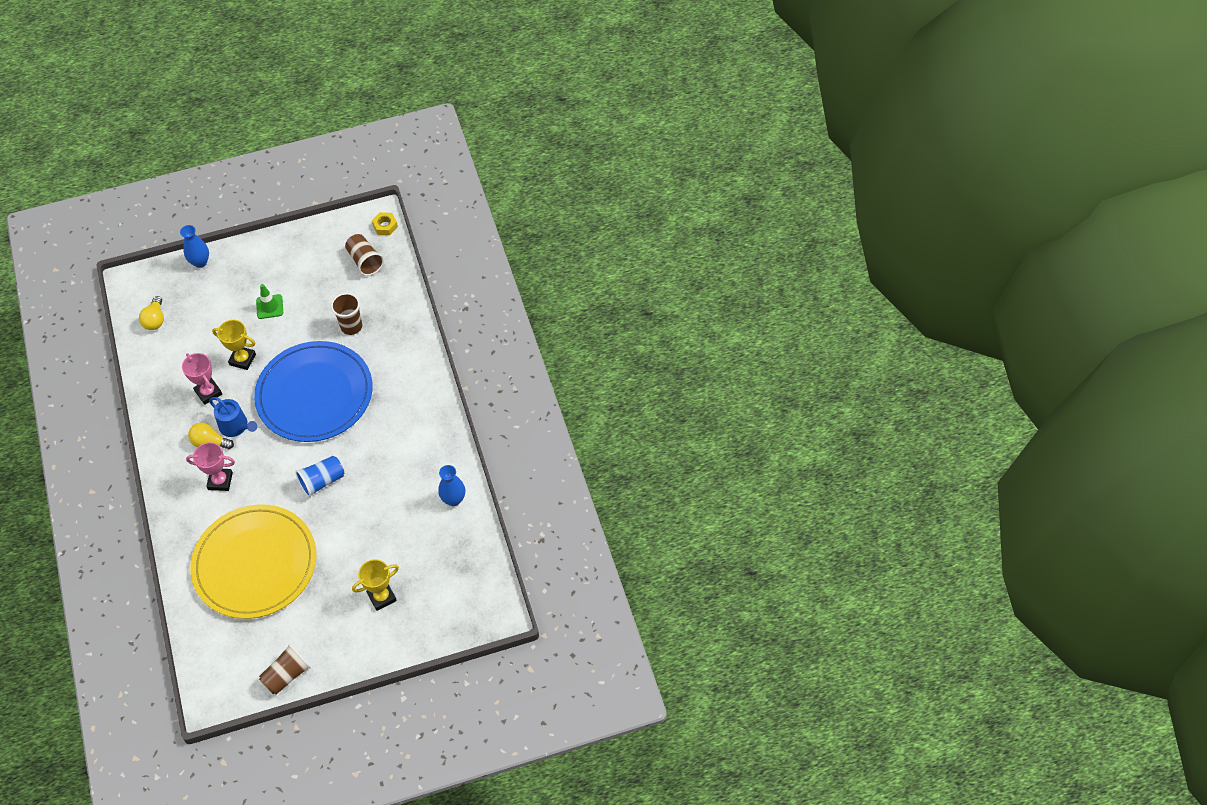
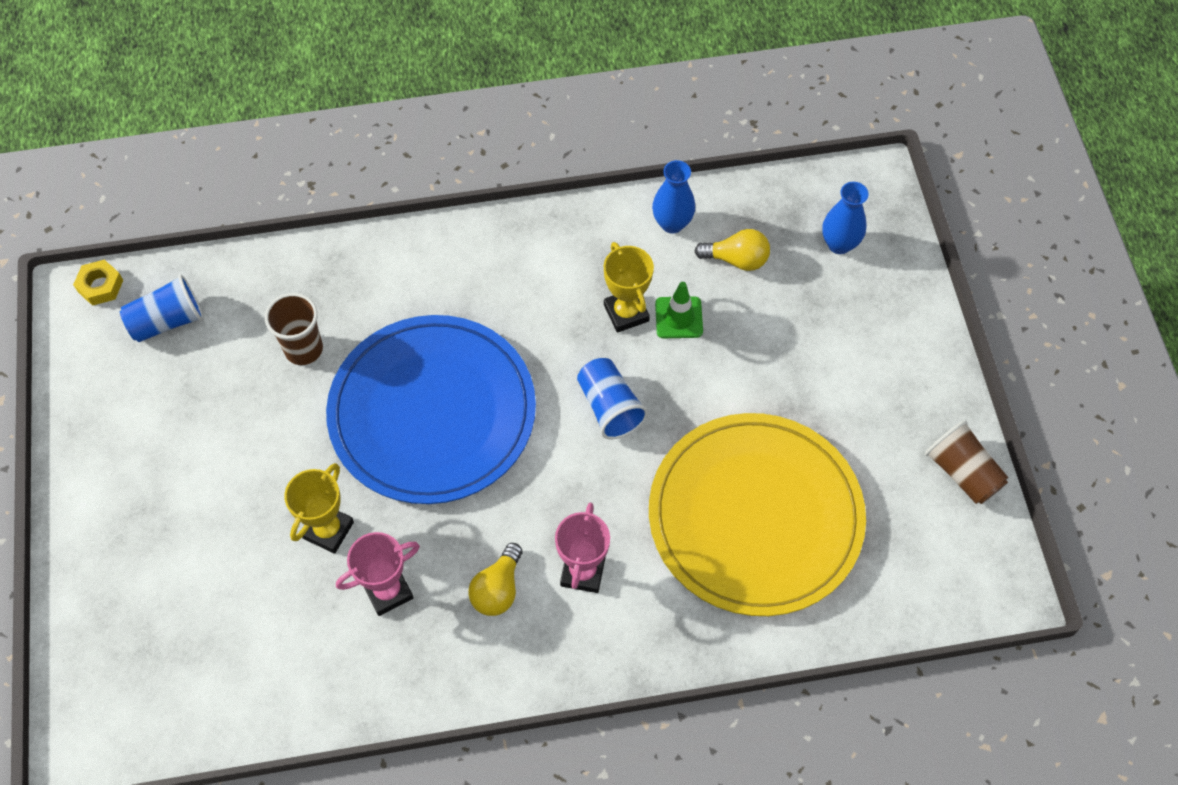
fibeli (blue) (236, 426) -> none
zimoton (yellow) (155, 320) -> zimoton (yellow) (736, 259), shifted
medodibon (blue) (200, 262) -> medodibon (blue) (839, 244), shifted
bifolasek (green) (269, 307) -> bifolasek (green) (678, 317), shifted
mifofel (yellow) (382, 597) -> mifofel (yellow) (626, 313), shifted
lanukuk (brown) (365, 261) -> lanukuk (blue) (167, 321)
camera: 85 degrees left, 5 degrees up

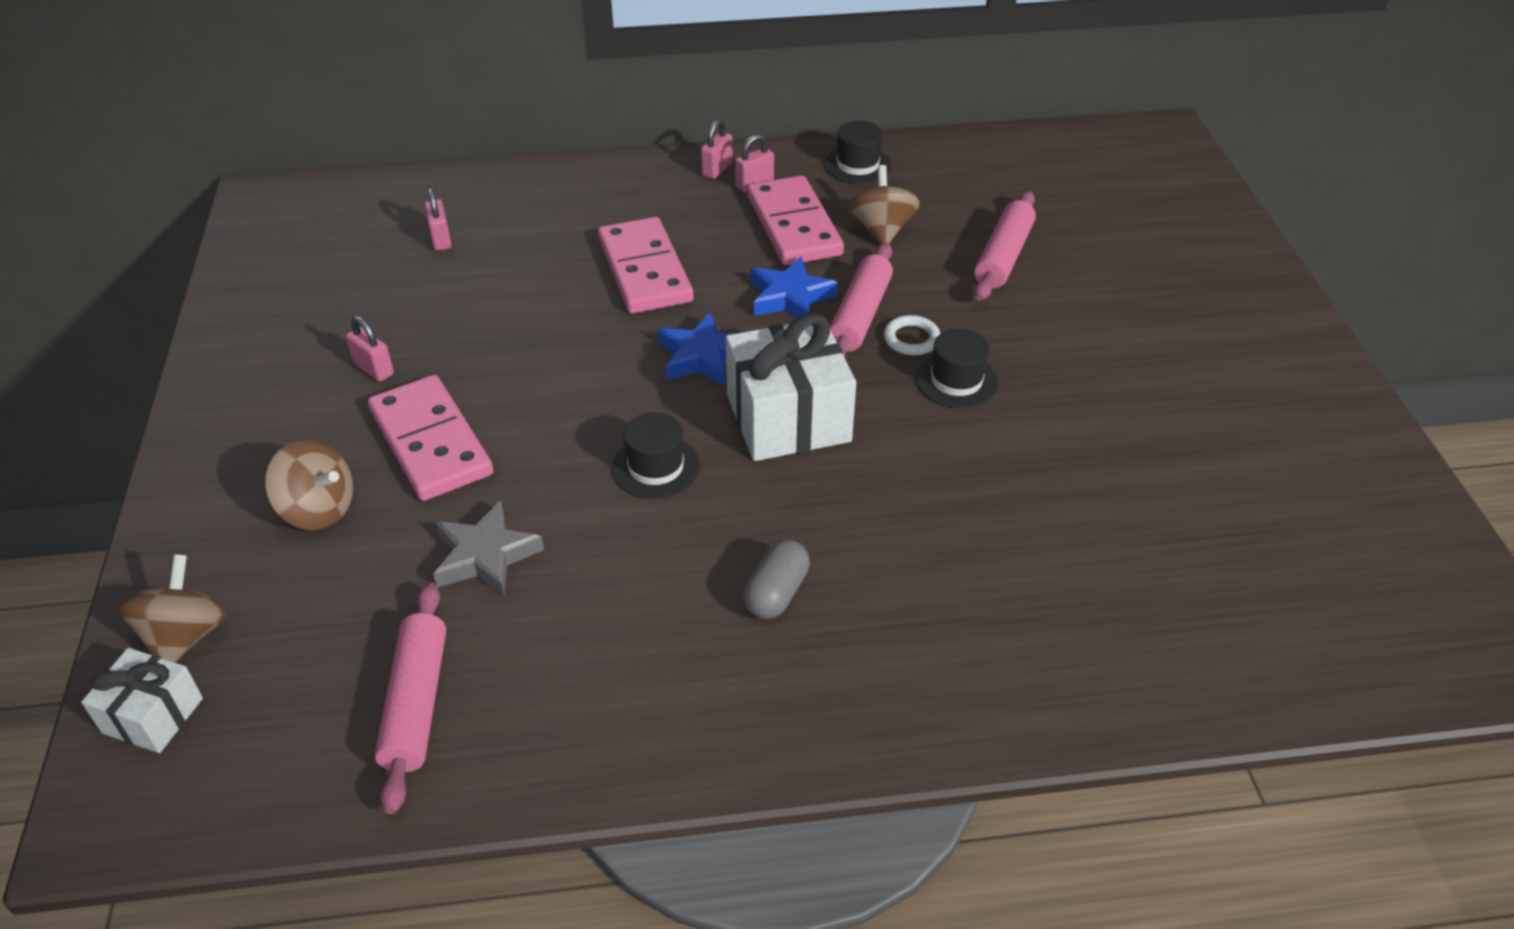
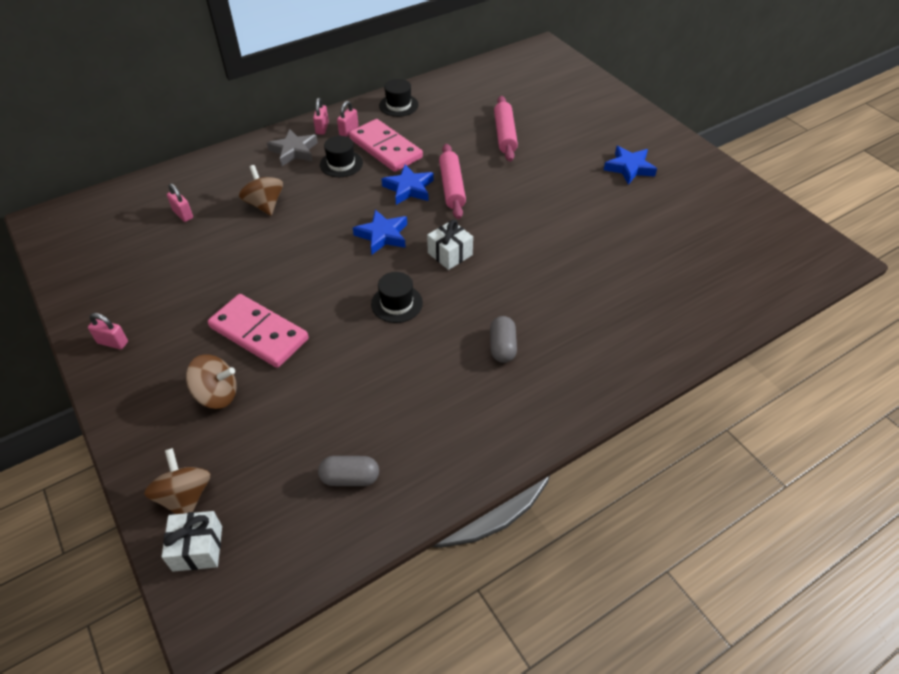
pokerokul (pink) (645, 270) -> none
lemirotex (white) (911, 339) -> none
none -> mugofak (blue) (629, 168)
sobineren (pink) (374, 369) -> sobineren (pink) (113, 342), shifted
mugofak (grey) (485, 556) -> mugofak (grey) (294, 151), shifted
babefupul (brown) (881, 230) -> babefupul (brown) (265, 204), shifted
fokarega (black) (956, 380) -> fokarega (black) (341, 164), shifted
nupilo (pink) (416, 703) -> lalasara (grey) (350, 478)
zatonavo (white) (788, 418) -> zatonavo (white) (450, 254), x0.56
camera: 25 degrees left, 5 degrees up

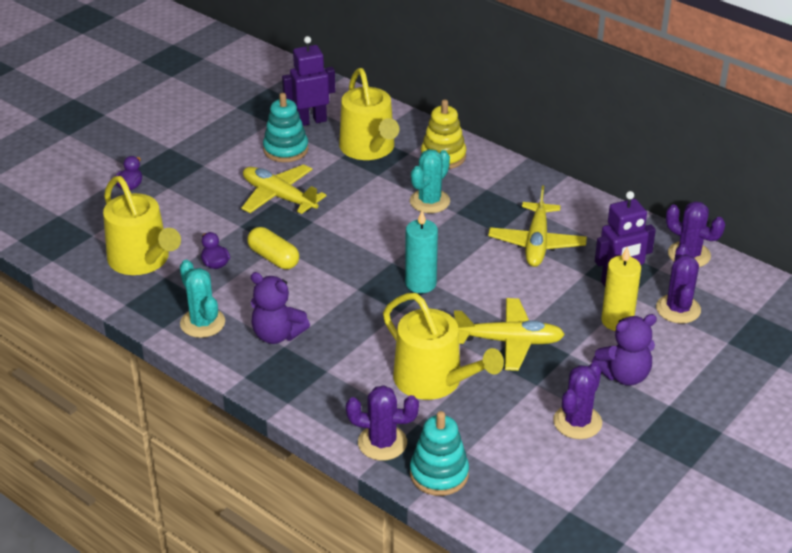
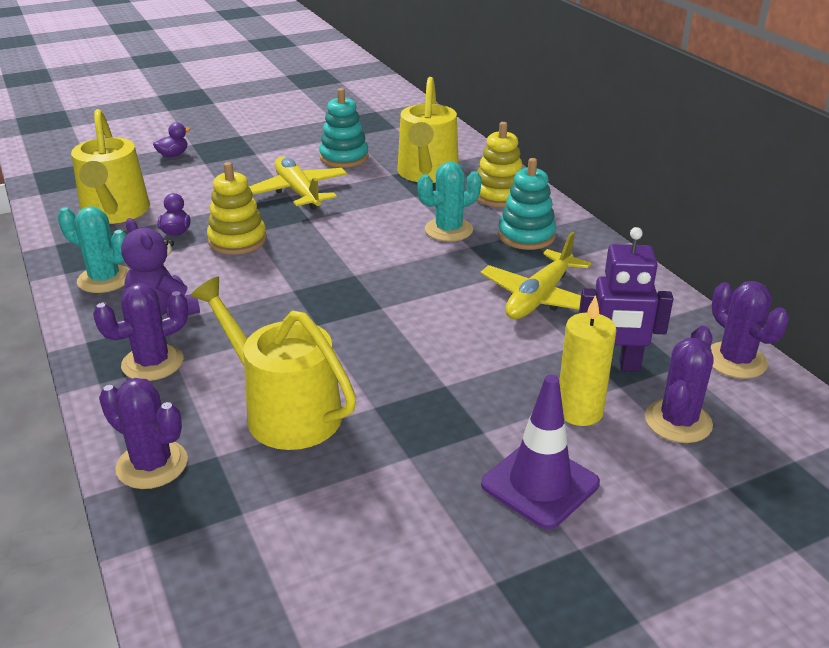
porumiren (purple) (311, 121) -> none
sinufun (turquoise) (420, 284) -> none
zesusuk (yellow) (509, 341) -> none
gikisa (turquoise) (439, 474) -> gikisa (turquoise) (526, 236), shifted
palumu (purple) (577, 422) -> palumu (purple) (152, 363), shifted
lalasara (yellow) (274, 258) -> gikisa (yellow) (237, 240)
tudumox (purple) (624, 375) -> bifolasek (purple) (540, 484)
palumu (turquoise) (202, 323) -> palumu (turquoise) (104, 279), 60 degrees counterclockwise
fibeli (yellow) (434, 381) -> fibeli (yellow) (284, 411), 150 degrees clockwise
camera: 25 degrees right, 5 degrees down

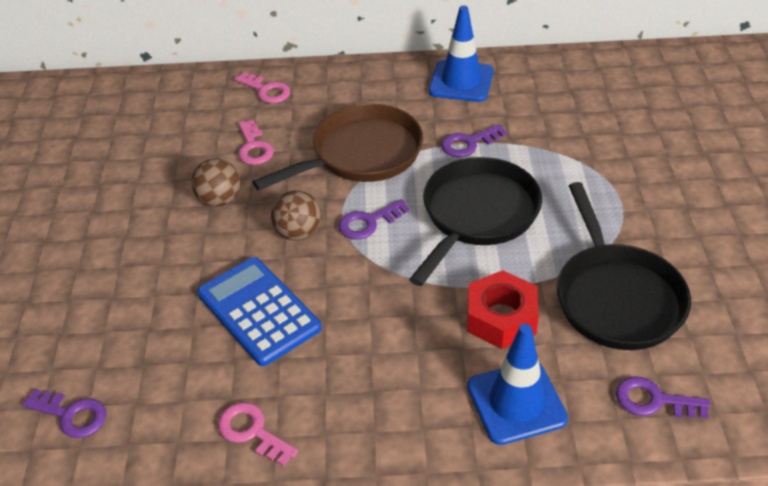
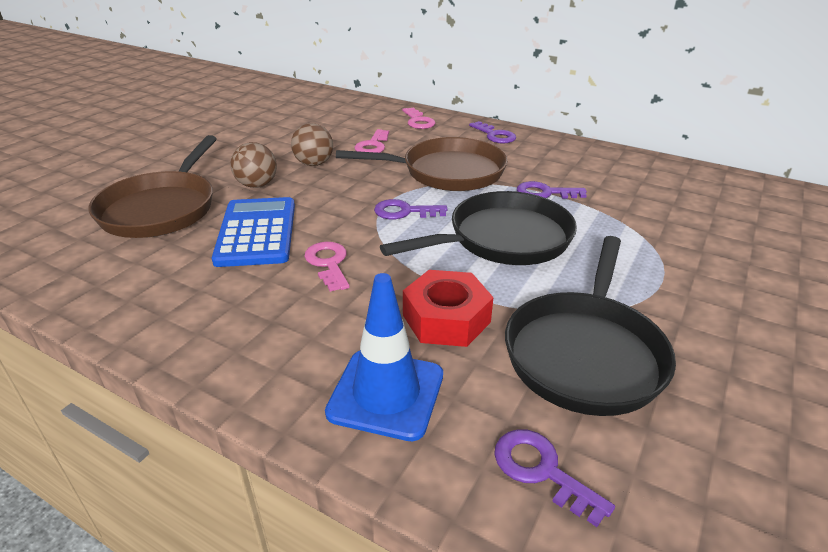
bifolasek (blue) (461, 81) -> none
none -> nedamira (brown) (162, 208)
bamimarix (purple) (71, 415) -> bamimarix (purple) (495, 135), shifted
bamimarix (pink) (252, 432) -> bamimarix (pink) (328, 263), shifted
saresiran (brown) (298, 233) -> saresiran (brown) (257, 185), shifted
camera: 30 degrees right, 10 degrees down

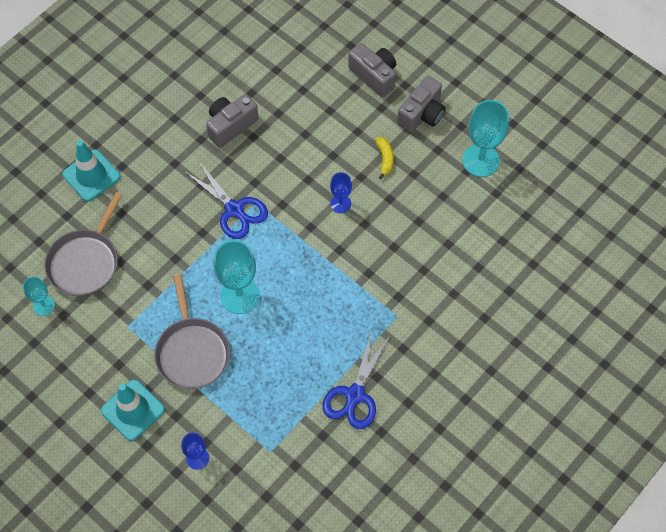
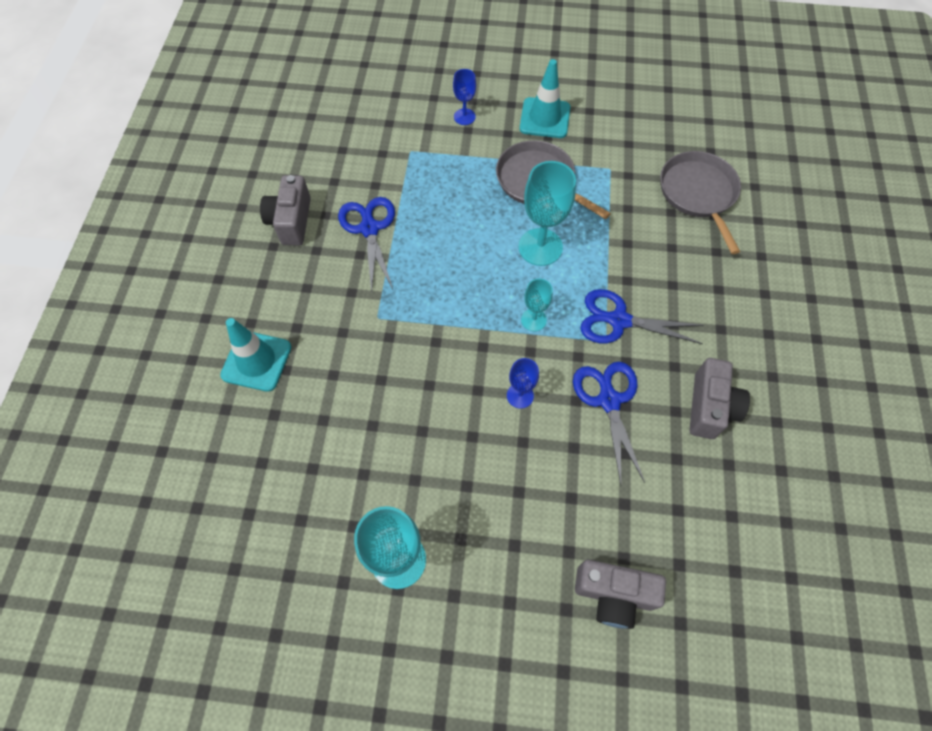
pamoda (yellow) (385, 159) -> none
none -> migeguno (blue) (609, 400)
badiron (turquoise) (44, 305) -> badiron (turquoise) (533, 320), shifted
bifolasek (turquoise) (91, 175) -> bifolasek (turquoise) (256, 361), shifted
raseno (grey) (422, 114) -> raseno (grey) (291, 221), shifted
camera: 145 degrees right, 0 degrees up

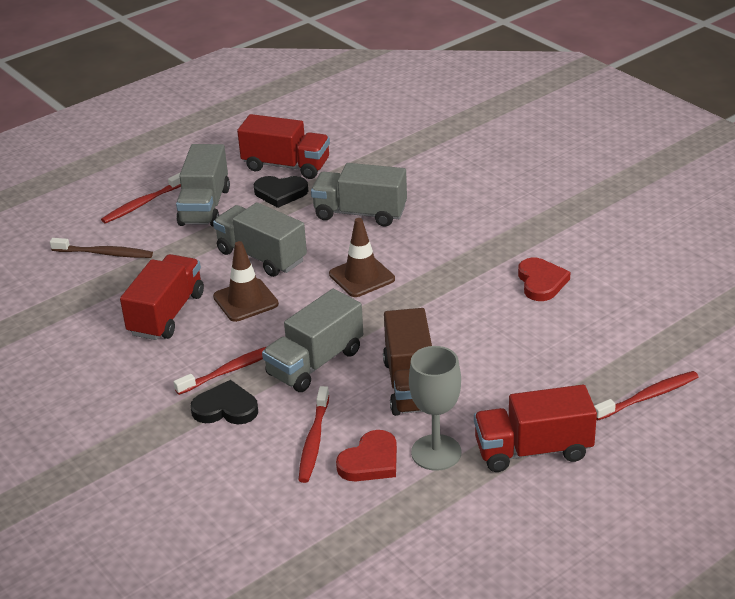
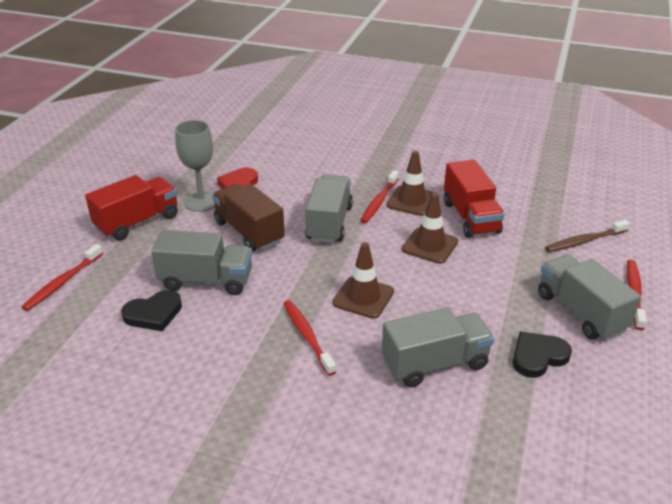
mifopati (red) (286, 166) -> none
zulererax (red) (541, 282) -> none
none -> bifolasek (brown) (411, 201)
zulererax (black) (225, 408) -> zulererax (black) (153, 314), shifted
mifopati (grey) (261, 256) -> mifopati (grey) (206, 281), shifted
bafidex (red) (314, 440) -> bafidex (red) (307, 336), shifted
camera: 145 degrees right, 0 degrees up

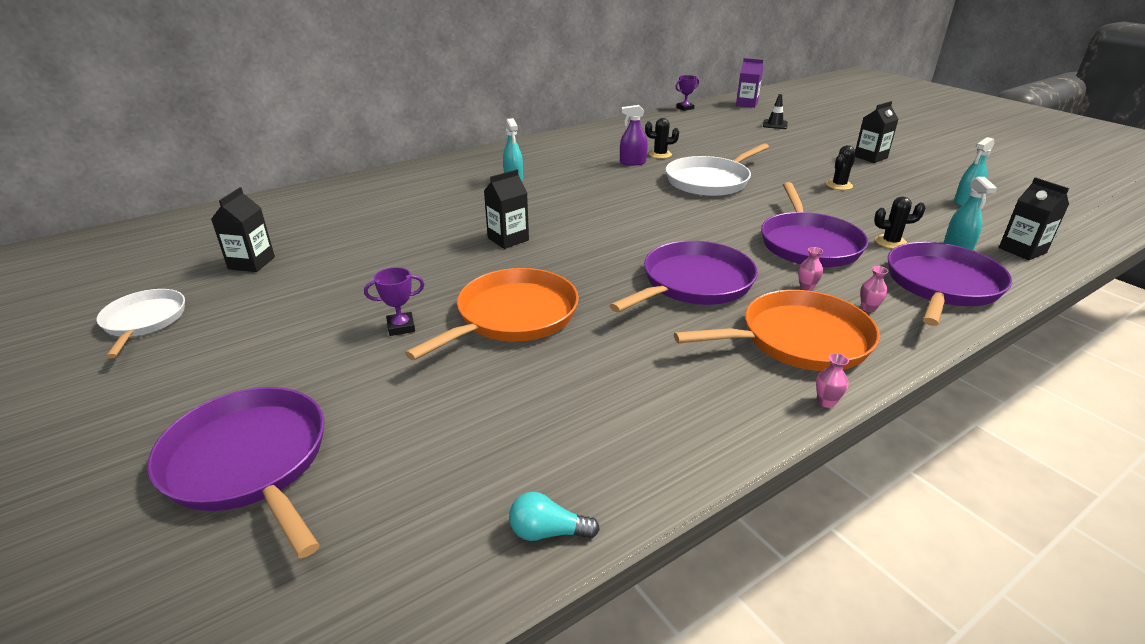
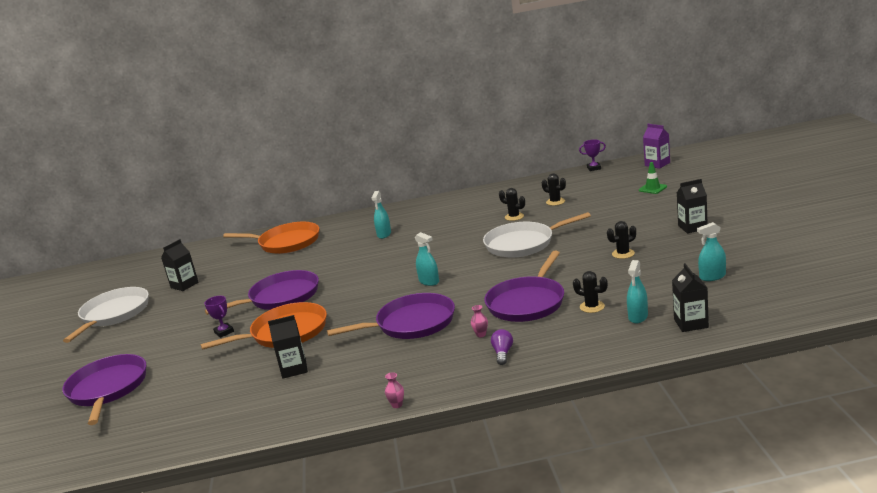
zimoton (turquoise) (548, 532) -> none
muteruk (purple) (632, 162) -> none
none -> muteruk (turquoise) (429, 281)
none -> palumu (black) (555, 202)
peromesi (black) (508, 239) -> peromesi (black) (294, 369), shifted
nedamira (orange) (798, 340) -> nedamira (orange) (286, 243), shifted
nedamira (purple) (941, 285) -> nedamira (purple) (281, 297), shifted
medodibon (pink) (868, 308) -> zimoton (purple) (503, 353)
bifolasek (black) (775, 124) -> bifolasek (green) (652, 188)
mifofel (purple) (401, 327) -> mifofel (purple) (224, 332), 45 degrees clockwise
nedamira (white) (144, 321) -> nedamira (white) (113, 314), x1.57
camera: 30 degrees right, 10 degrees down

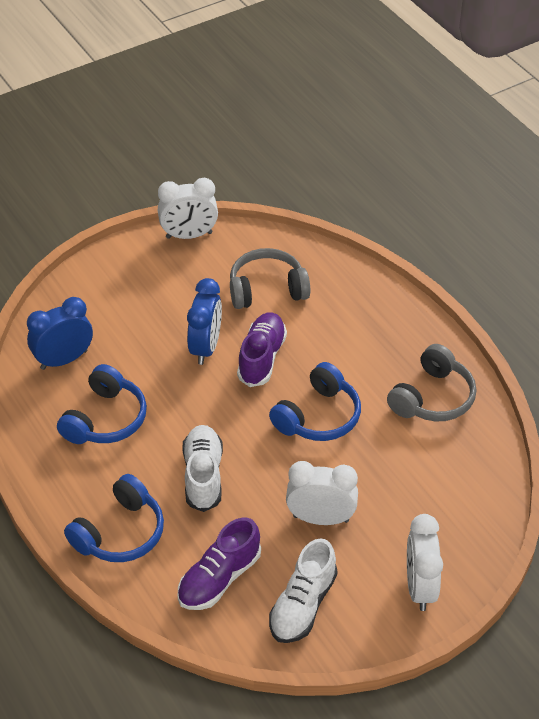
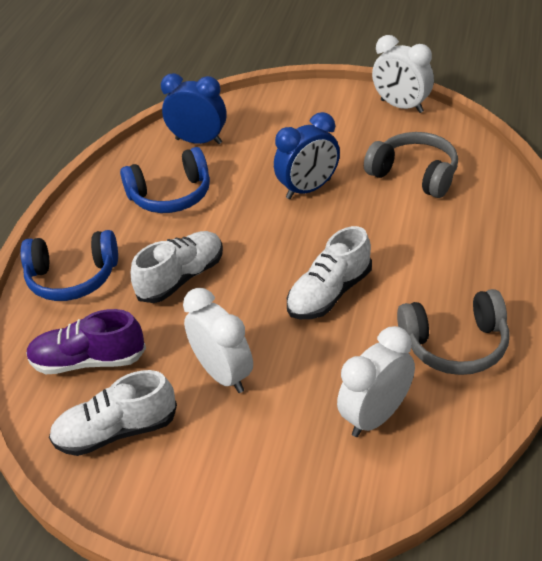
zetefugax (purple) (261, 358) -> none
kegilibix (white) (420, 587) -> kegilibix (white) (376, 416), shifted
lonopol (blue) (318, 416) -> zetefugax (white) (329, 293)
camera: 50 degrees right, 5 degrees down

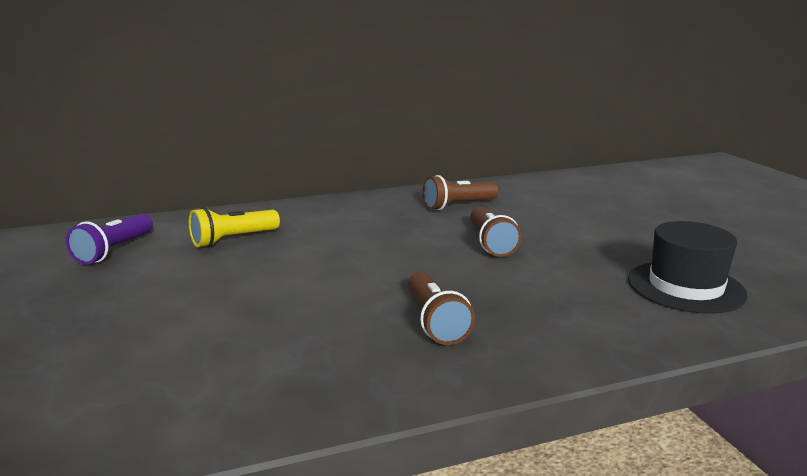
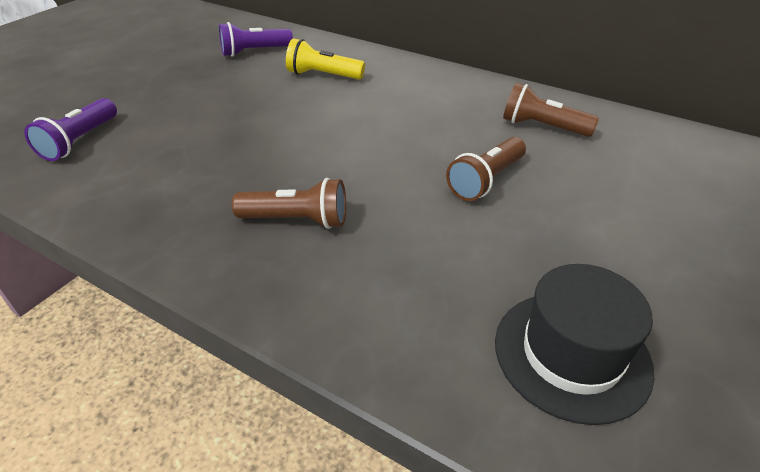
none -> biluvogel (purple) (80, 141)
biluvogel (brown) (435, 322) -> biluvogel (brown) (297, 220), 120 degrees counterclockwise
camera: 50 degrees right, 20 degrees up

